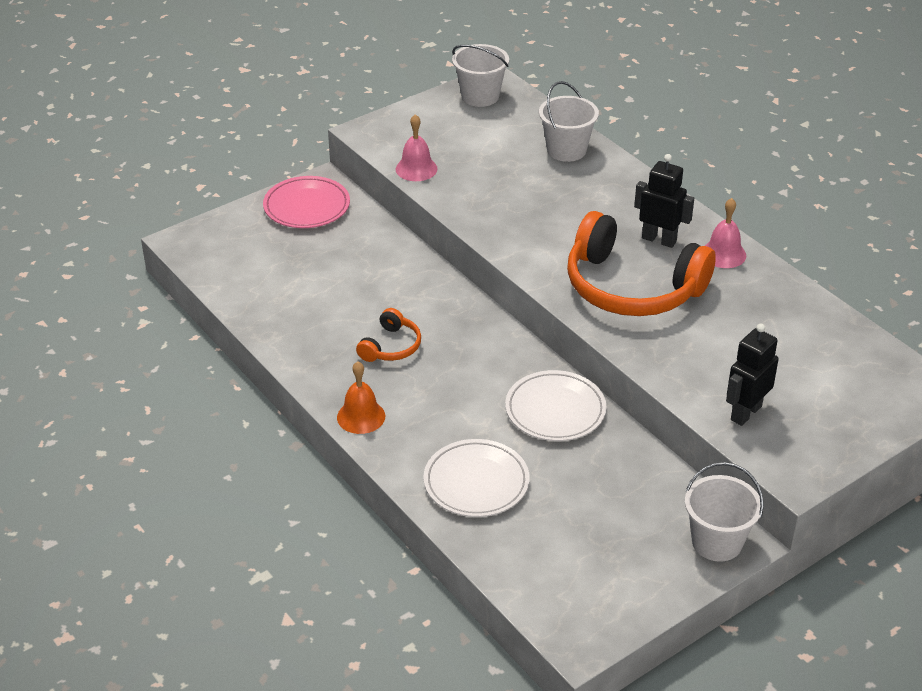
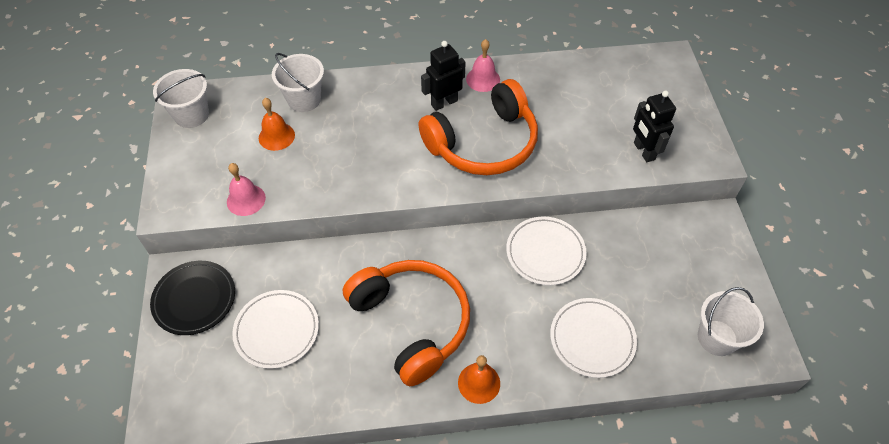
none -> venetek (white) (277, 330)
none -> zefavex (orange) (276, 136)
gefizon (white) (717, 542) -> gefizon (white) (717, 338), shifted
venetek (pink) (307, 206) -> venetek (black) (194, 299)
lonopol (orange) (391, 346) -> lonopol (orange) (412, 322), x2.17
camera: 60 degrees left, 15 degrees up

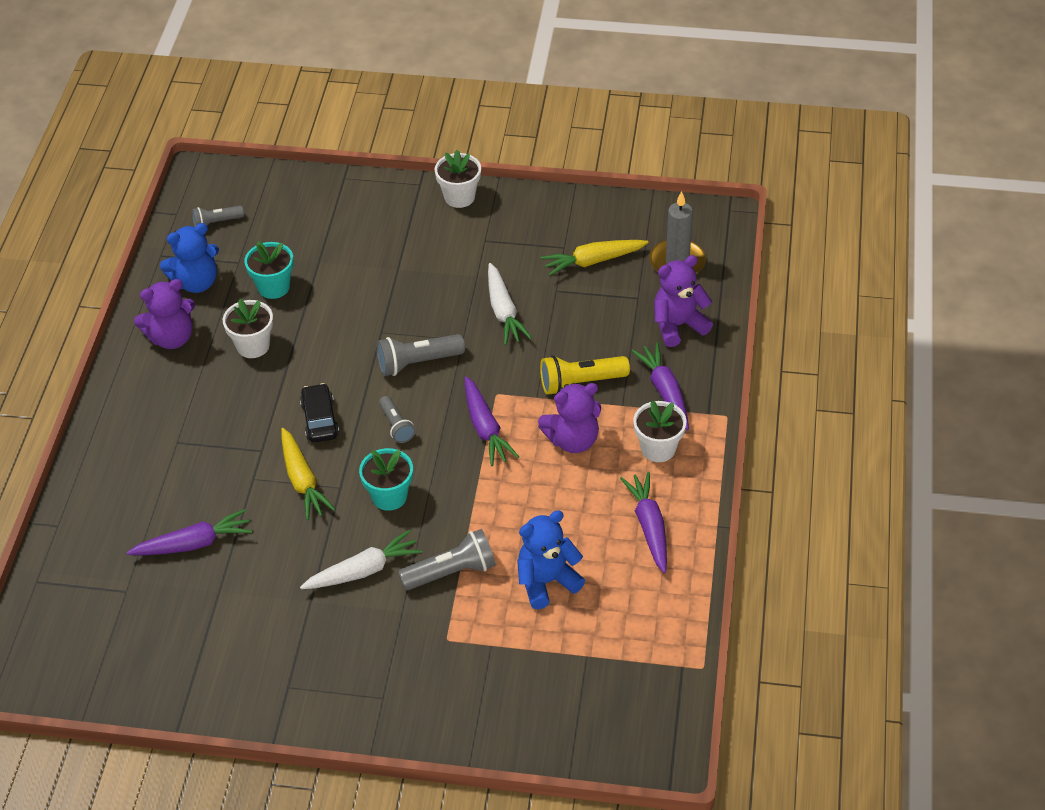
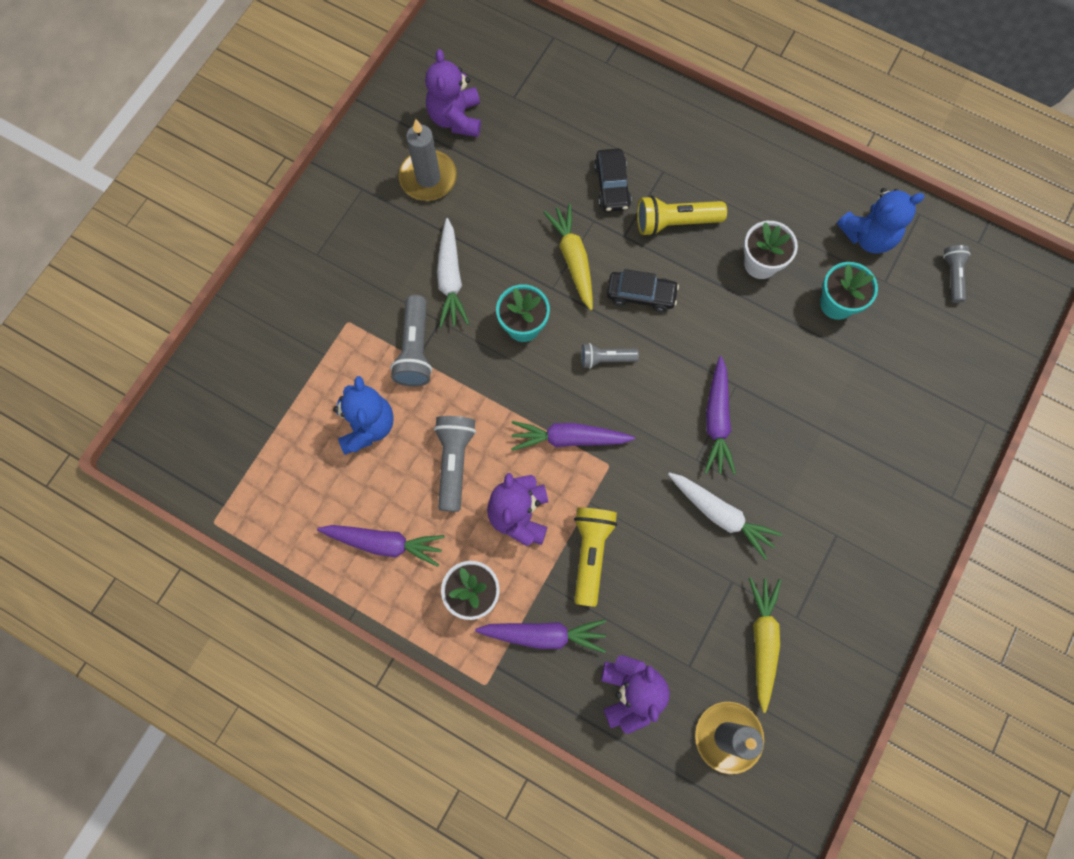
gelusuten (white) (459, 197) -> none
none -> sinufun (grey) (428, 178)
none -> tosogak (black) (612, 185)
none -> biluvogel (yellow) (675, 222)
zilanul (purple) (193, 543) -> zilanul (purple) (717, 420), shifted
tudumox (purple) (172, 338) -> tudumox (purple) (456, 118), shifted
biluvogel (grey) (417, 363) -> biluvogel (grey) (454, 463), shifted
tudumox (blue) (196, 282) -> tudumox (blue) (868, 236), 105 degrees counterclockwise
zilanul (yellow) (302, 481) -> zilanul (yellow) (573, 259), 75 degrees clockwise
zilanul (white) (503, 311) -> zilanul (white) (720, 515), 150 degrees counterclockwise
camera: 110 degrees right, 25 degrees up

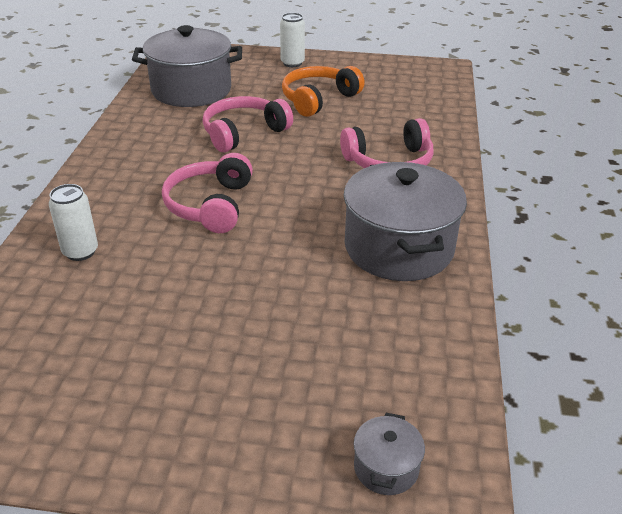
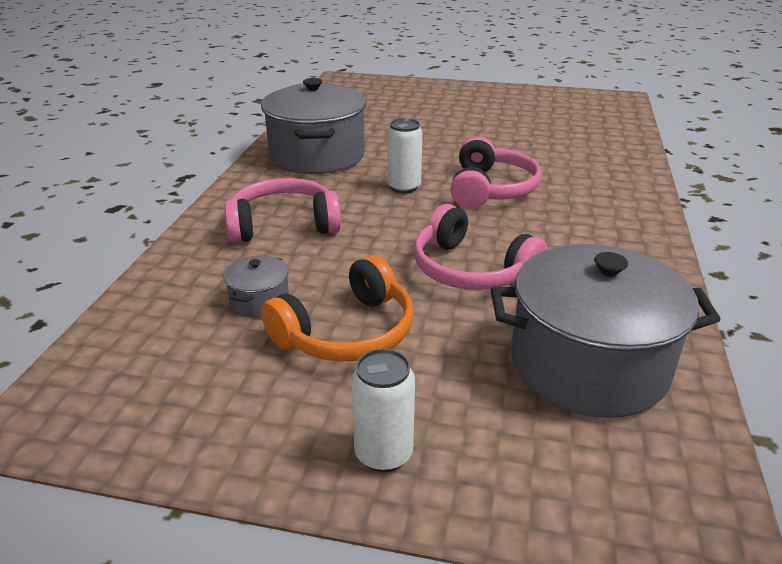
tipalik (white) (80, 252) -> tipalik (white) (404, 187), shifted
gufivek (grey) (386, 468) -> gufivek (grey) (260, 301), shifted
lonopol (pink) (243, 133) -> lonopol (pink) (471, 270), 75 degrees clockwise
camera: 175 degrees left, 5 degrees down

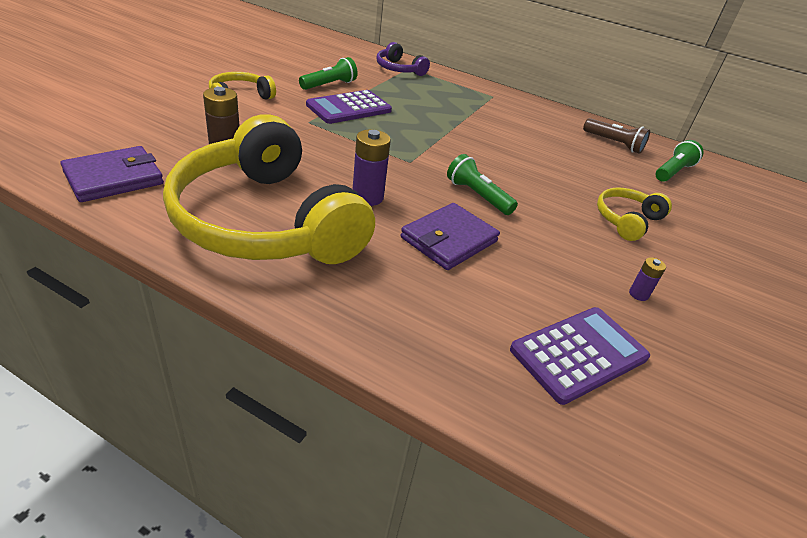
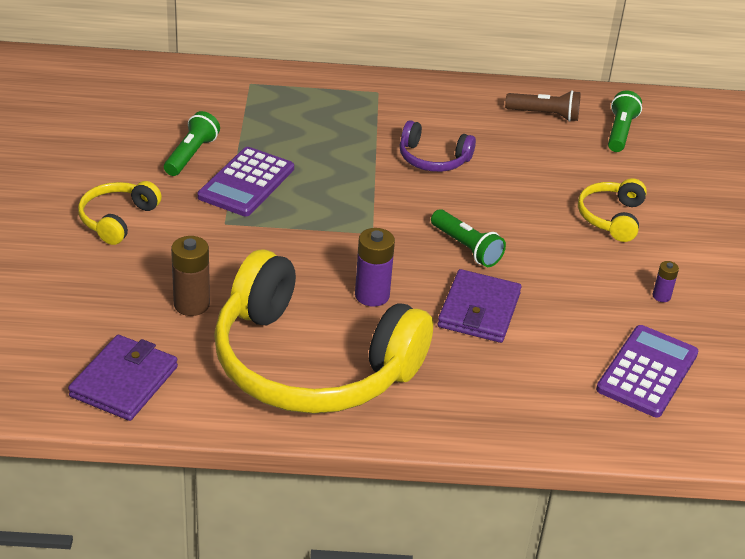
lonopol (purple) (399, 69) -> lonopol (purple) (433, 159), shifted
biluvogel (green) (477, 196) -> biluvogel (green) (466, 248), 150 degrees counterclockwise
camera: 25 degrees left, 0 degrees up

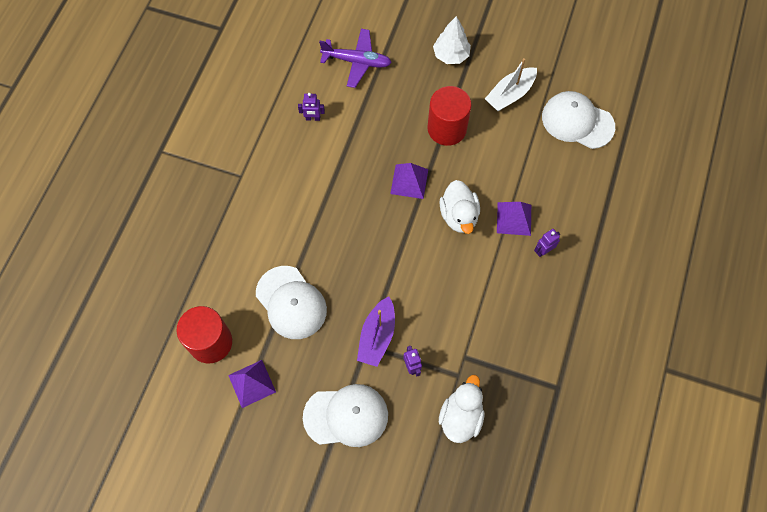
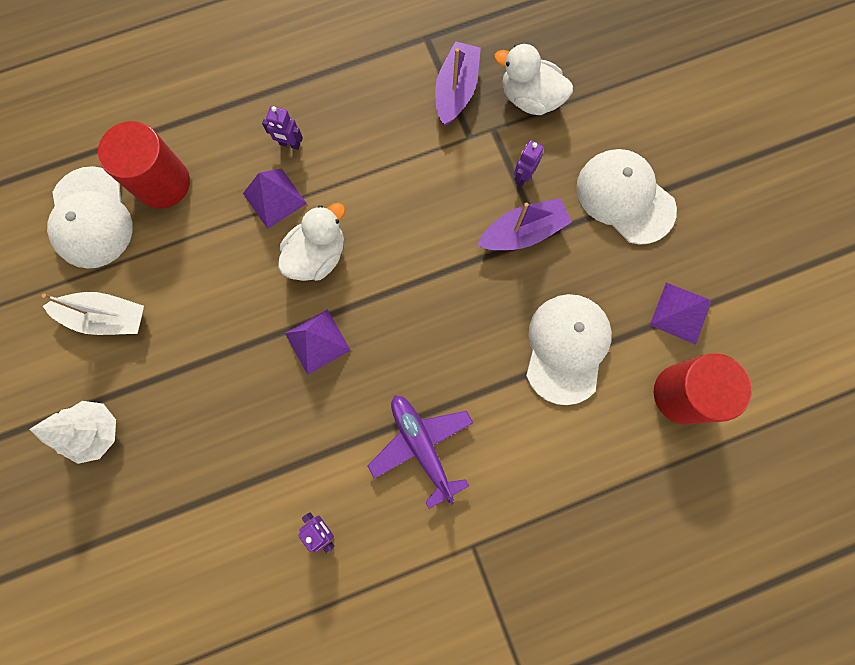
none -> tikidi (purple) (456, 91)
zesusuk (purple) (357, 61) -> zesusuk (purple) (421, 446), shifted
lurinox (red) (447, 129) -> lurinox (red) (162, 183), shifted
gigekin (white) (460, 416) -> gigekin (white) (530, 98), 45 degrees clockwise
camera: 130 degrees left, 10 degrees up

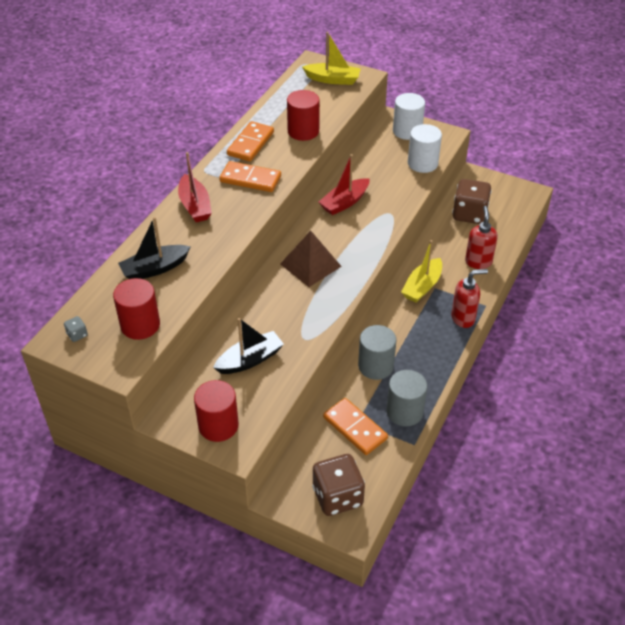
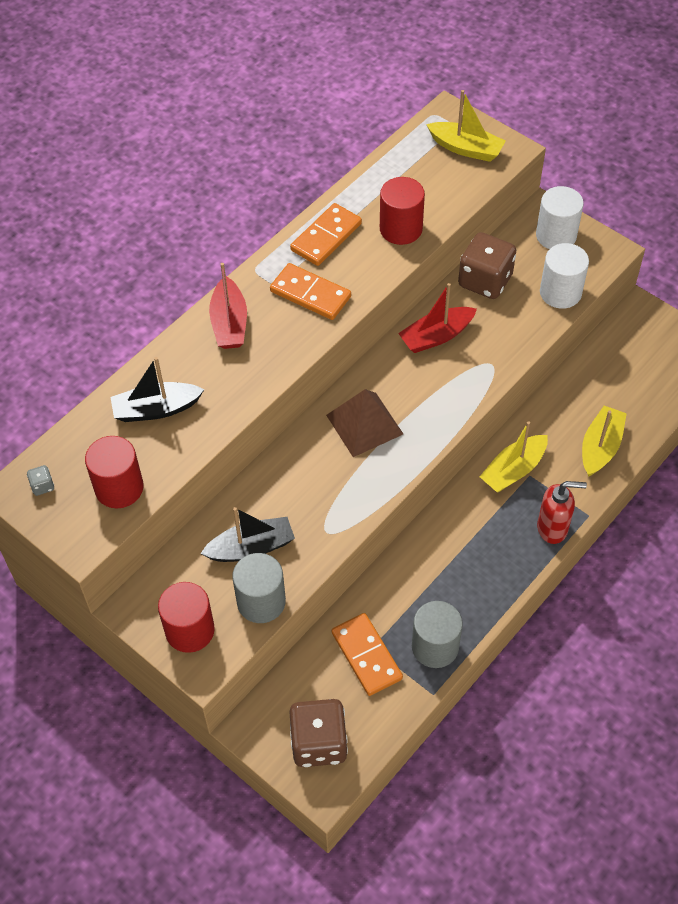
lurinox (grey) (375, 366) -> lurinox (grey) (261, 601), shifted
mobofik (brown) (469, 214) -> mobofik (brown) (485, 281), shifted
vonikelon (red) (478, 262) -> tikidi (yellow) (600, 447)
camera: 15 degrees right, 10 degrees up

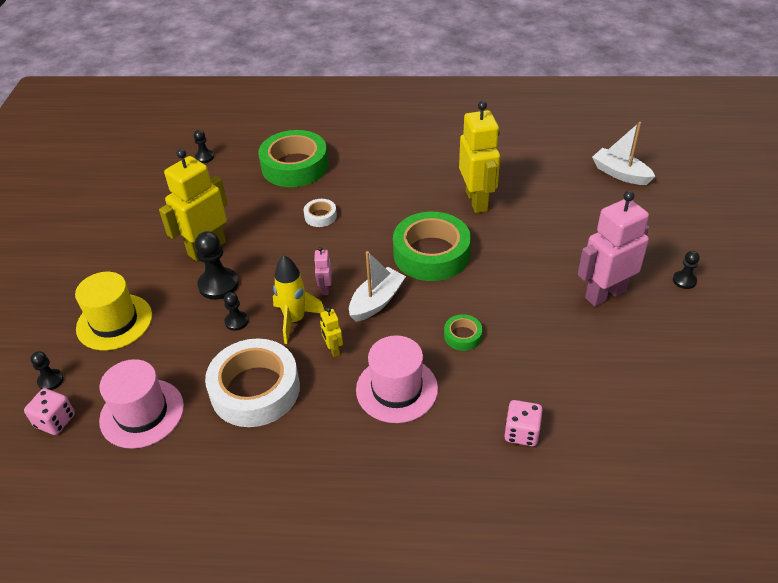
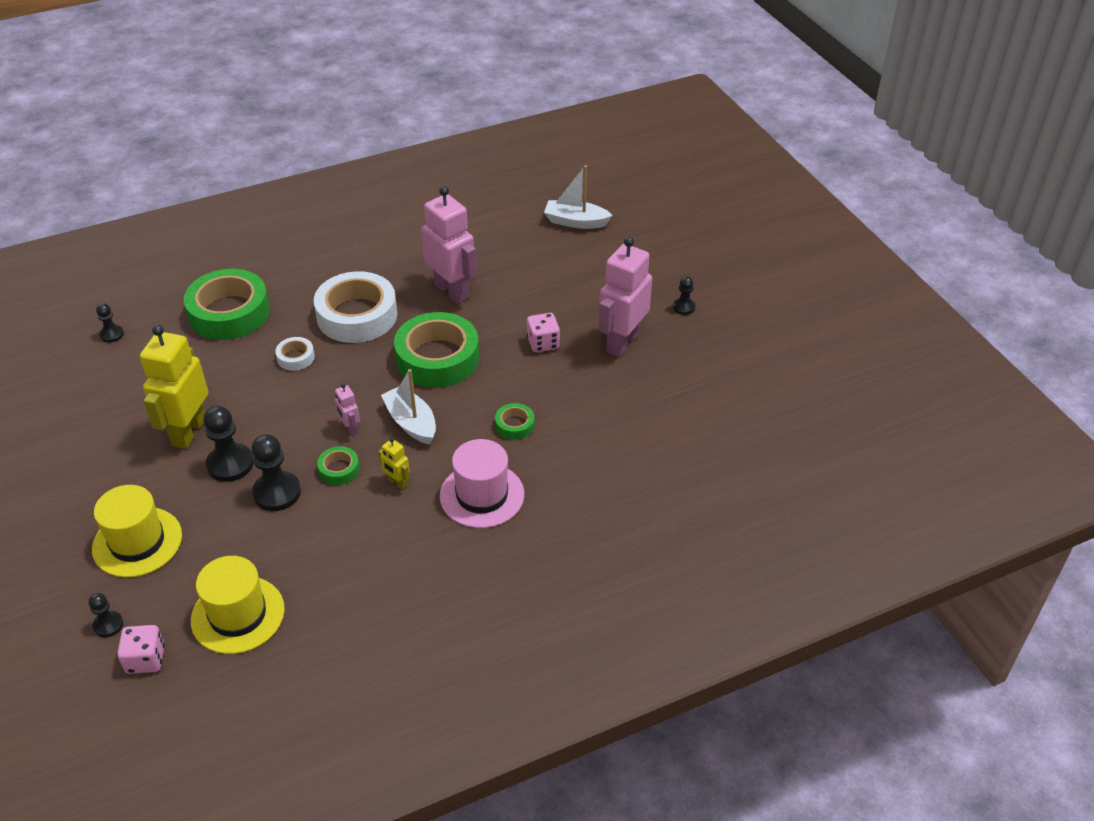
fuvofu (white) (255, 390) -> fuvofu (white) (357, 315), shifted
mobofik (pink) (522, 432) -> mobofik (pink) (543, 343), shifted
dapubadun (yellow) (295, 320) -> fuvofu (green) (339, 469)
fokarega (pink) (142, 413) -> fokarega (yellow) (238, 615)
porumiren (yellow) (477, 201) -> porumiren (pink) (452, 291)
tikidi (white) (376, 301) -> tikidi (white) (411, 423), 45 degrees counterclockwise
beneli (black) (236, 321) -> beneli (black) (277, 493), x1.79
camera: 30 degrees left, 0 degrees up

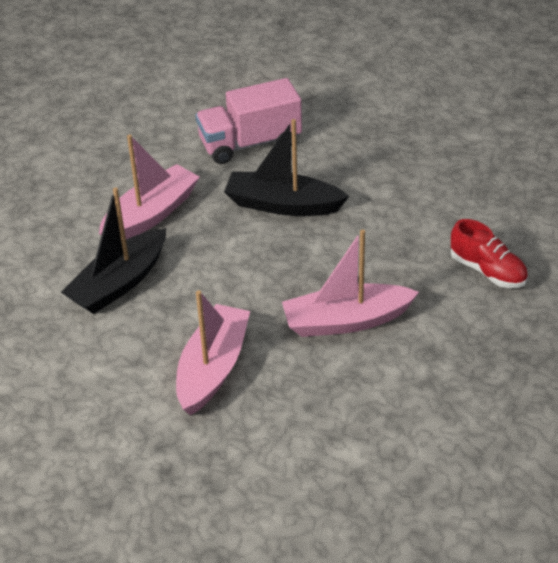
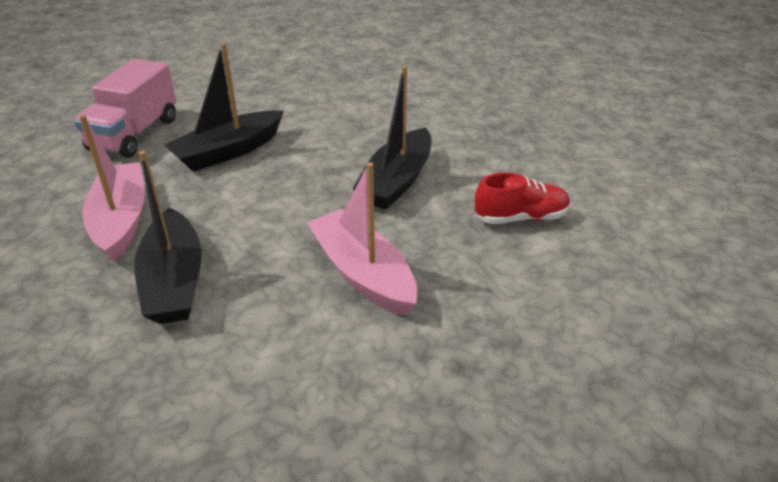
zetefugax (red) (487, 271) -> zetefugax (red) (521, 218), shifted
tikidi (pink) (346, 321) -> tikidi (black) (397, 181)
camera: 55 degrees left, 5 degrees down

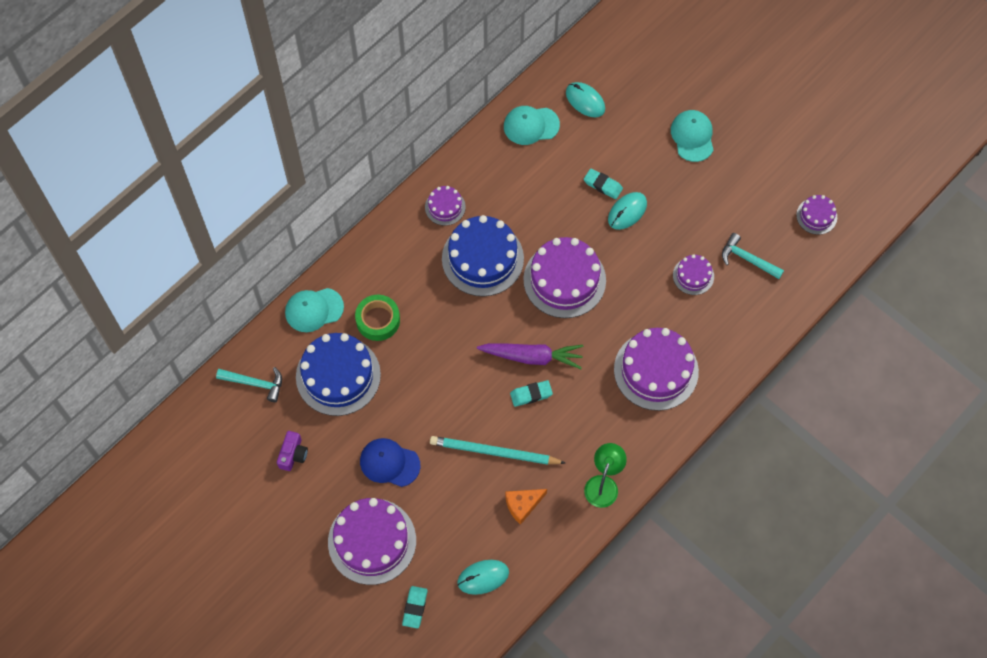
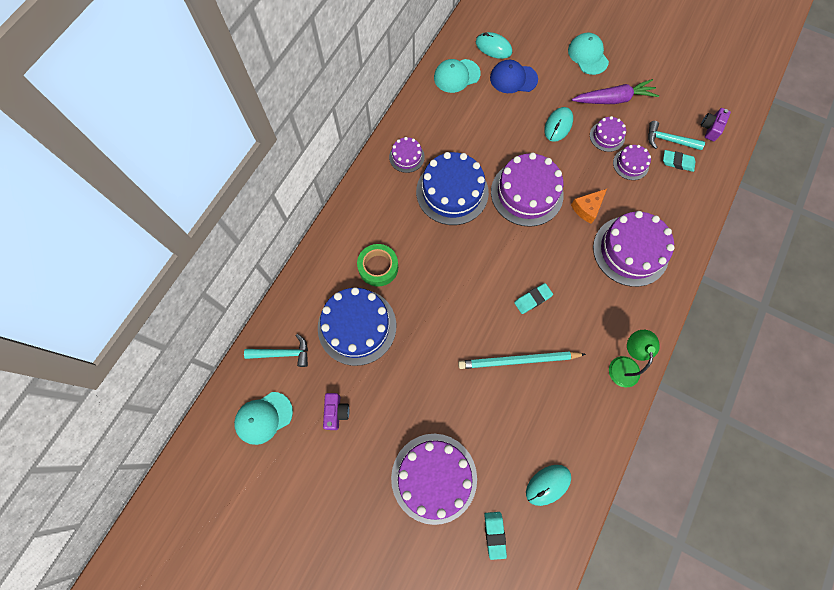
none -> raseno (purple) (710, 128)
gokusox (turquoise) (314, 310) -> gokusox (turquoise) (263, 418), shifted
gokusox (blue) (389, 463) -> gokusox (blue) (513, 78), shifted
zilanul (purple) (532, 357) -> zilanul (purple) (613, 99), shifted
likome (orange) (523, 505) -> likome (orange) (587, 208), shifted
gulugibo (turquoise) (602, 185) -> gulugibo (turquoise) (677, 162), shifted
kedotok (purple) (816, 216) -> kedotok (purple) (607, 136), shifted
camera: 15 degrees left, 5 degrees up

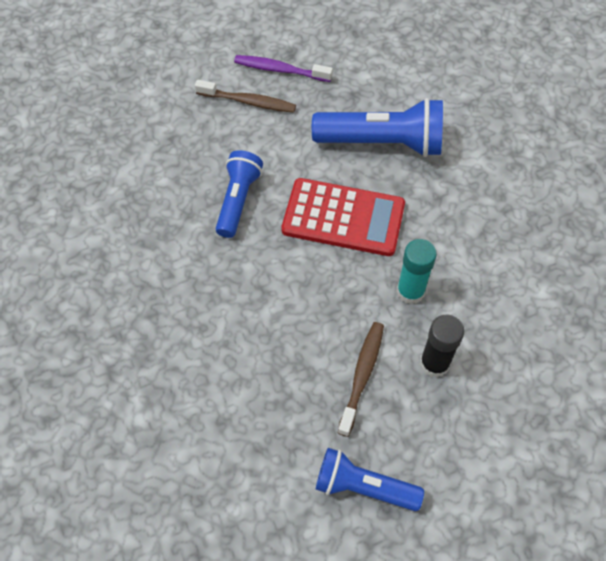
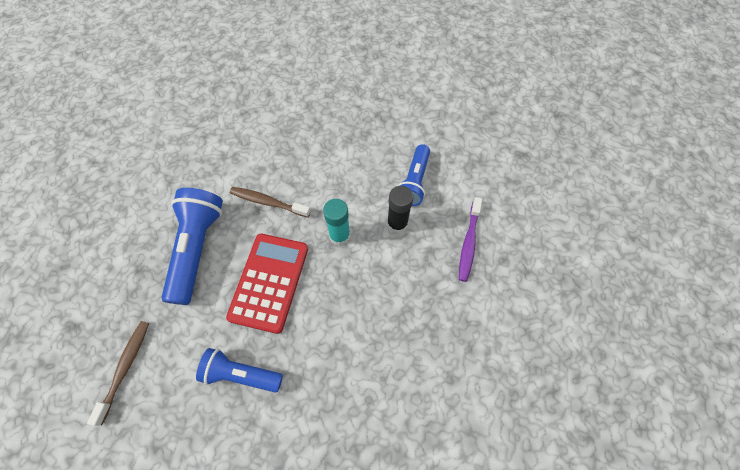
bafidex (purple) (280, 70) -> bafidex (purple) (468, 243), shifted
biluvogel (blue) (363, 487) -> biluvogel (blue) (414, 182), shifted
bafidex (brown) (362, 375) -> bafidex (brown) (268, 202), shifted
camera: 90 degrees left, 5 degrees up

